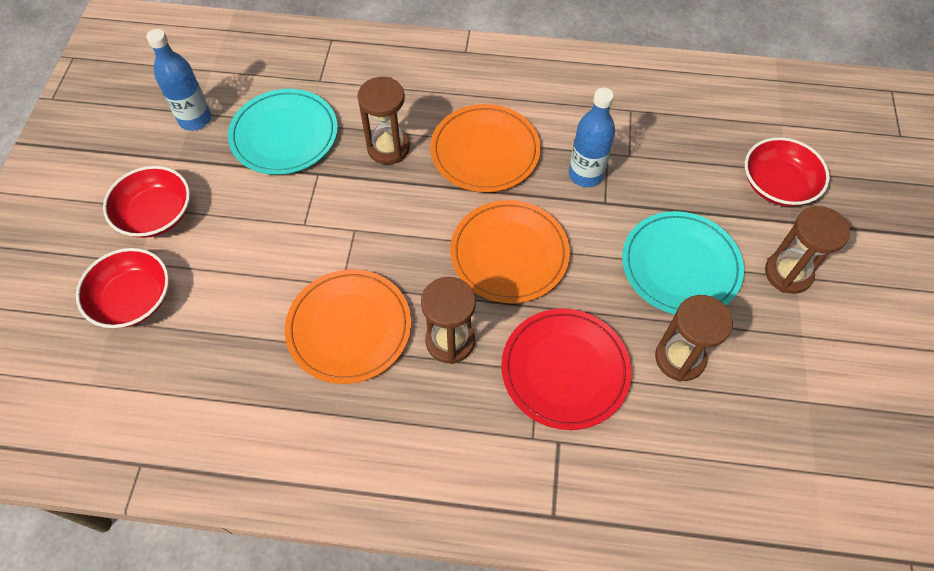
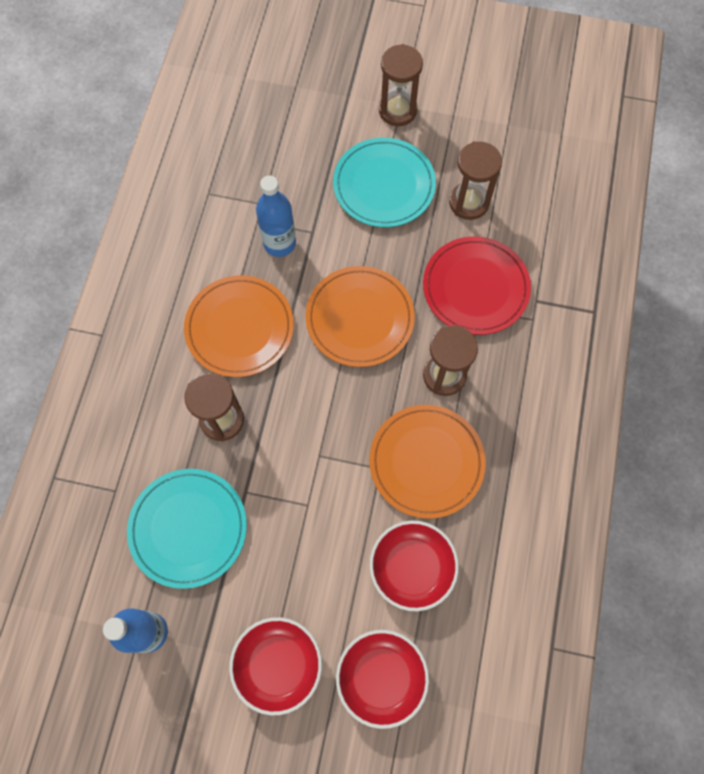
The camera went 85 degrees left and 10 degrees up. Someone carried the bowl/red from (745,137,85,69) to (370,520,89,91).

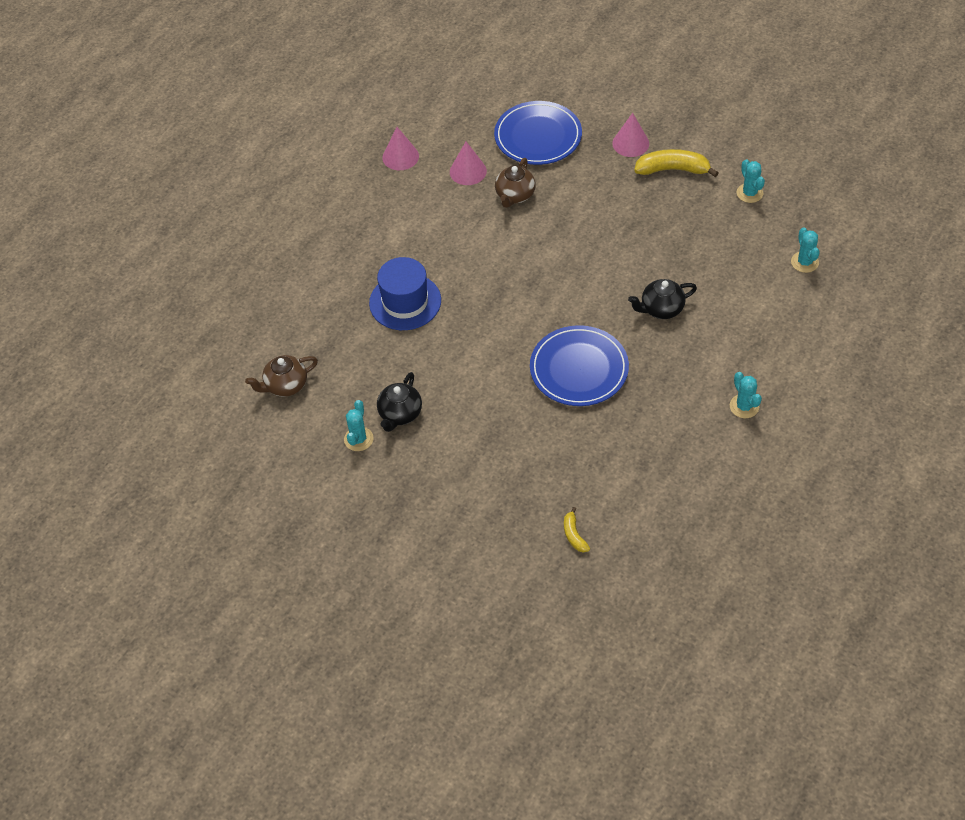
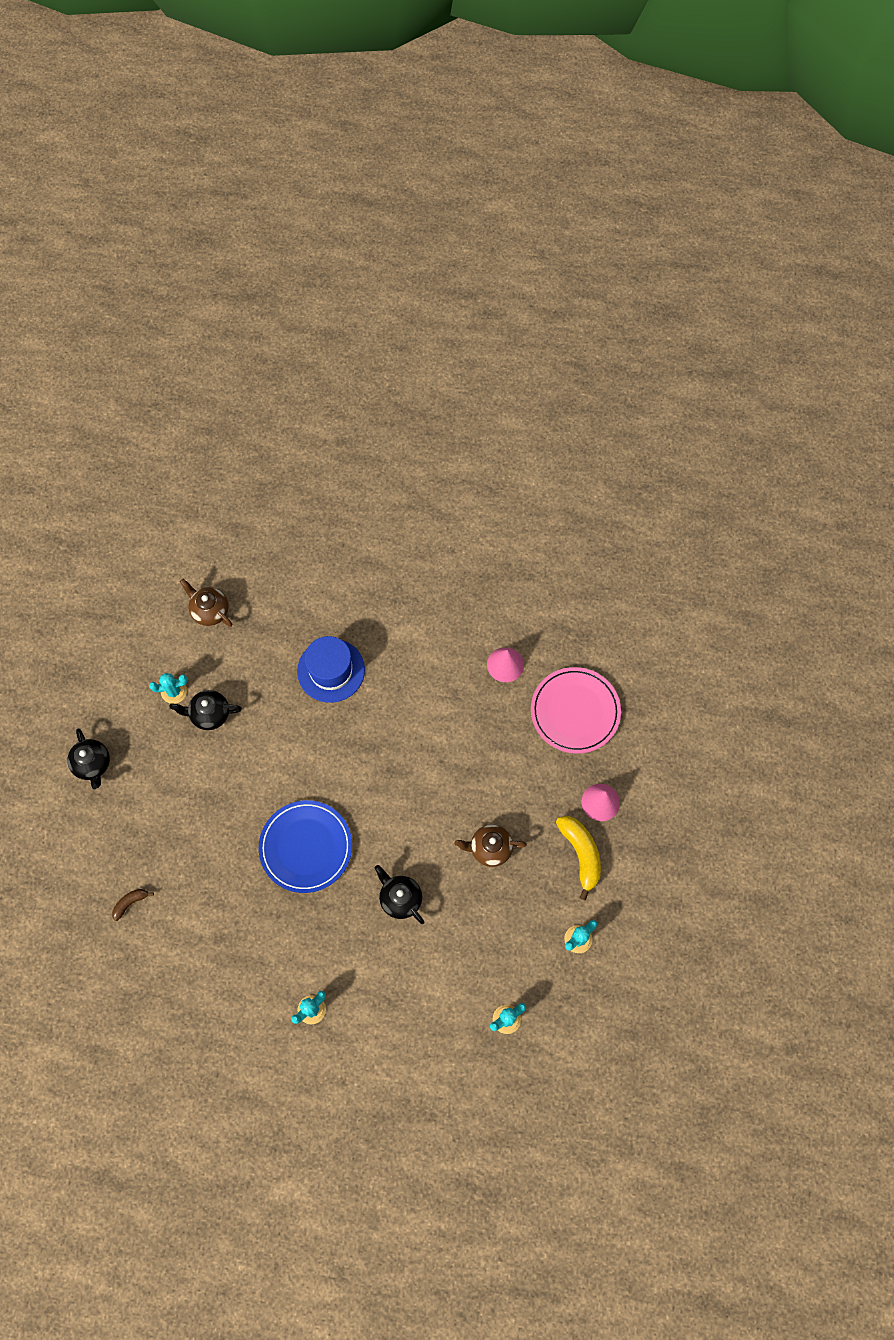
The camera went 65 degrees right and 15 degrees up. Someone repainted the plate/blue at (494,101,88,64), which became the plate/pink at (531,667,90,87). Someone took away the cone/pink at (382,127,37,43). Someone carried the teapot/brown from (495,158,41,50) to (455,824,72,43). Someone repainted the banana/yellow at (564,507,26,46), which became the banana/brown at (112,889,42,32). Someone put down the teapot/black at (67,729,43,60).

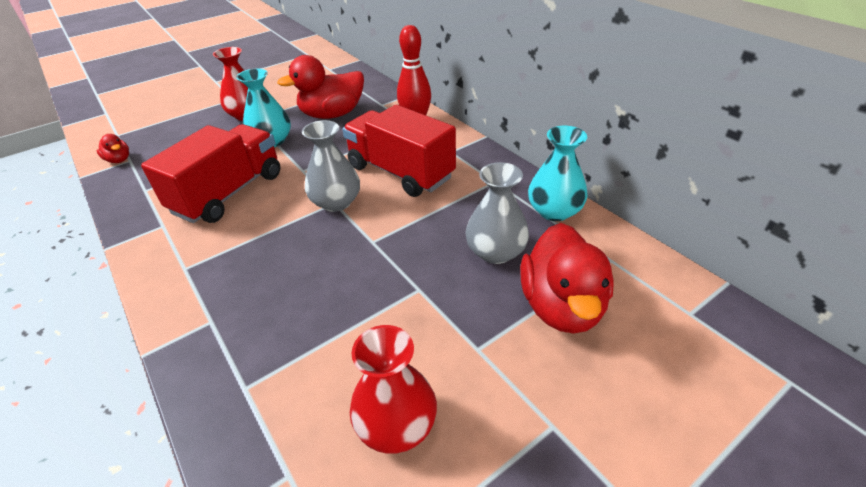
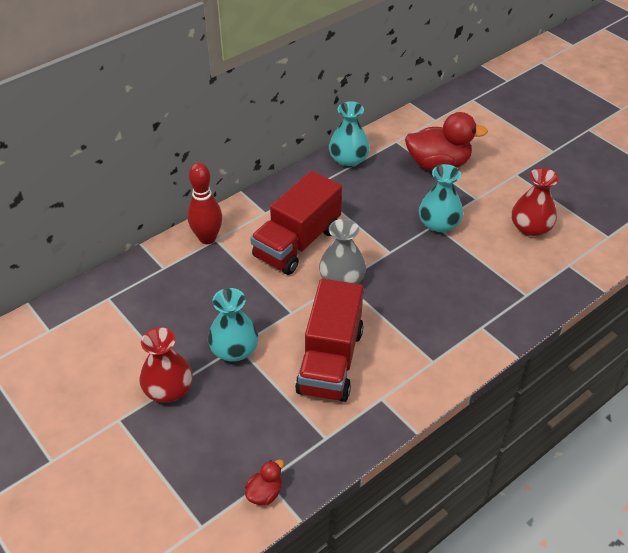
The camera went 95 degrees left and 5 degrees up. Someone took away the duck/red at (277,55,87,64). Someone rotated the truck/red at (141,124,139,99) by 105 degrees counterclockwise. Someone took away the vase/grey at (465,162,64,102). Someone put down the vase/turquoise at (419,164,44,69).

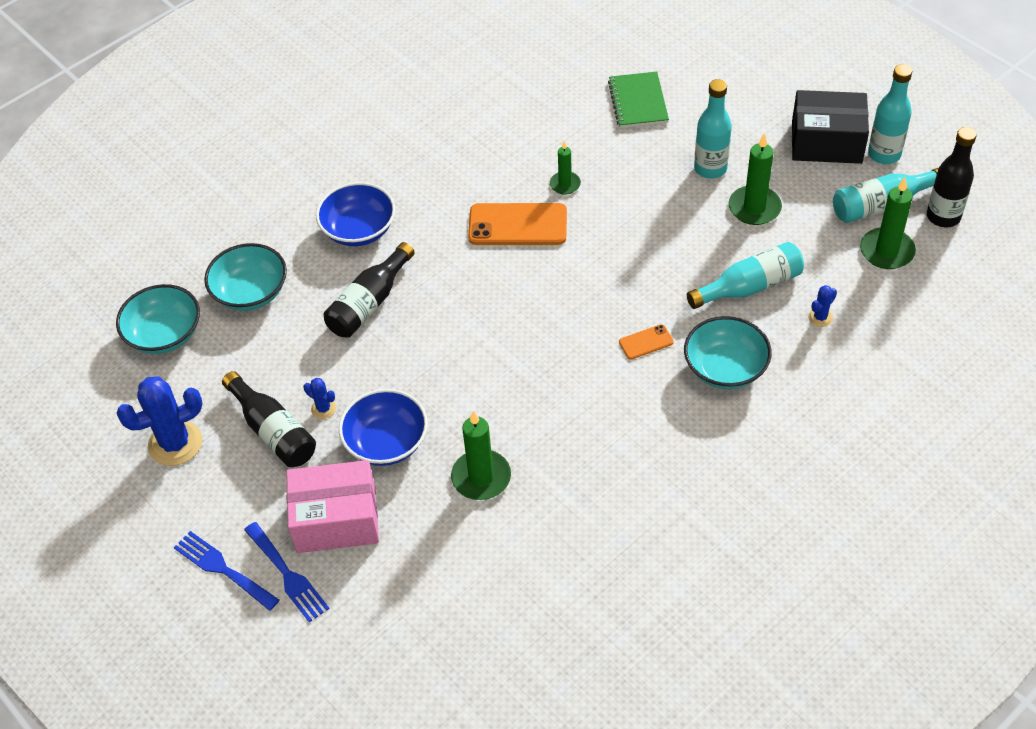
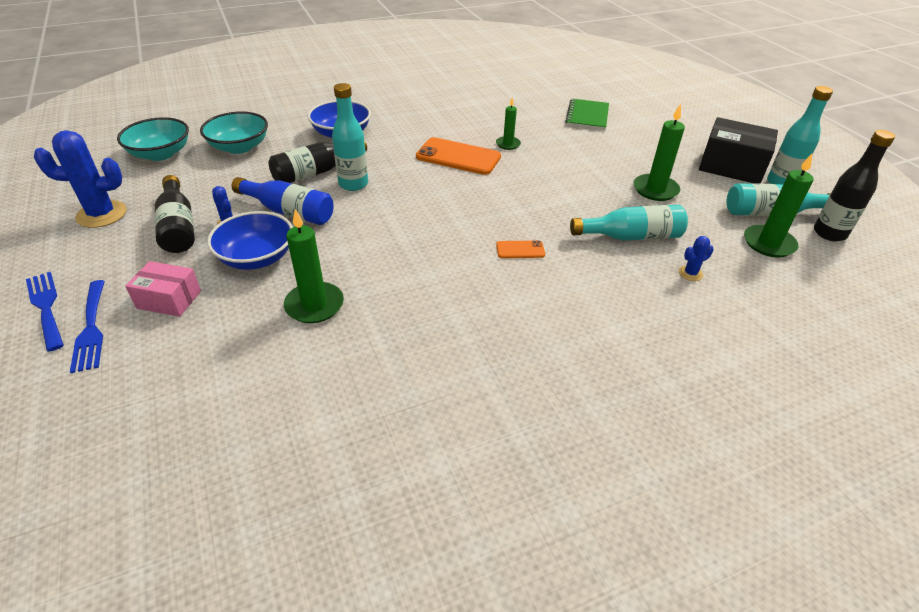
The camera went 15 degrees right and 10 degrees down. Someone carried the bottle/turquoise from (694,79,38,100) to (332,83,36,108). Someone took away the bowl/turquoise at (684,316,88,73). Someone scaled the box/pink at (286,460,93,93) by 0.61. Someone put down the bottle/blue at (232,177,102,48).

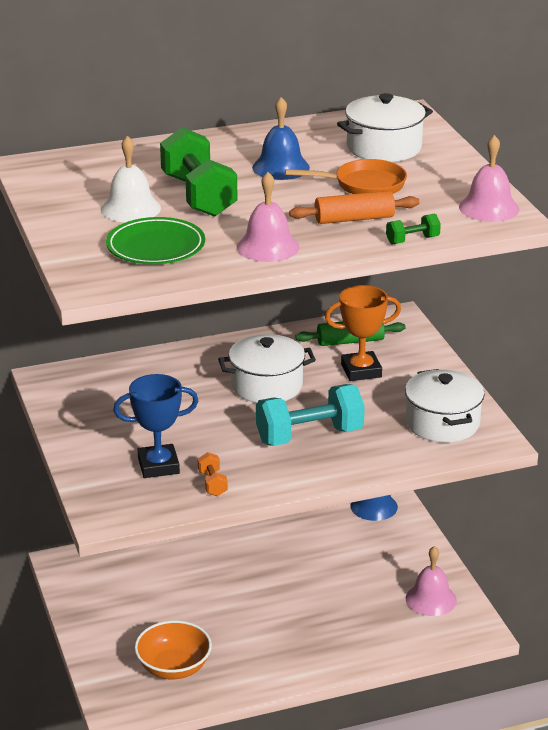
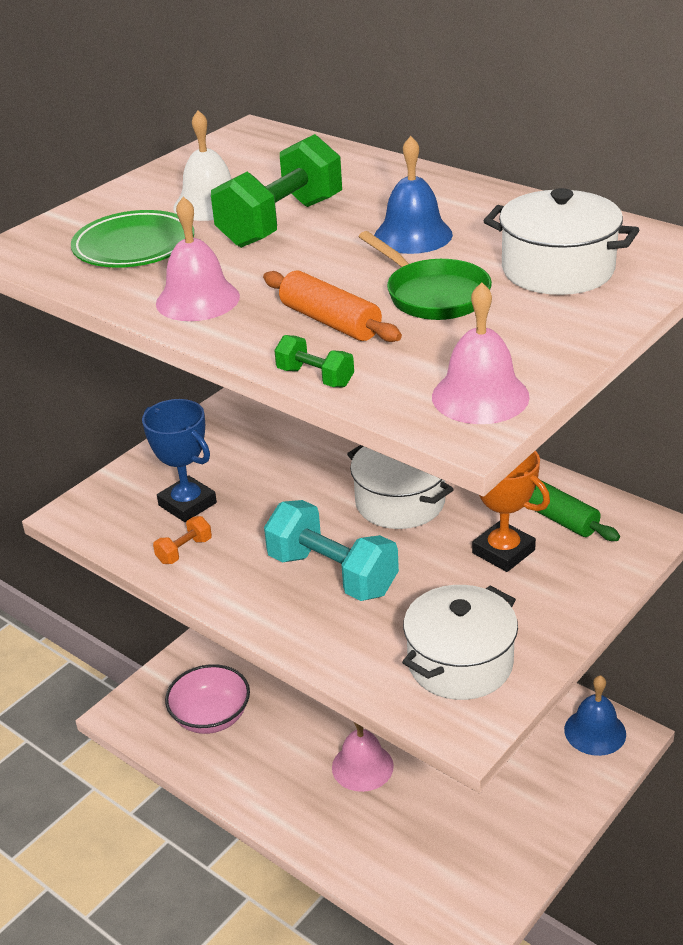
The camera went 60 degrees right and 5 degrees up. Someone repainted the pan/orange at (285,159,122,35), which became the pan/green at (358,231,134,89). Someone carried the bell/pink from (406,546,51,70) to (332,722,62,70). Someone repainted the bowl/orange at (134,620,78,59), which became the bowl/pink at (165,664,85,70).

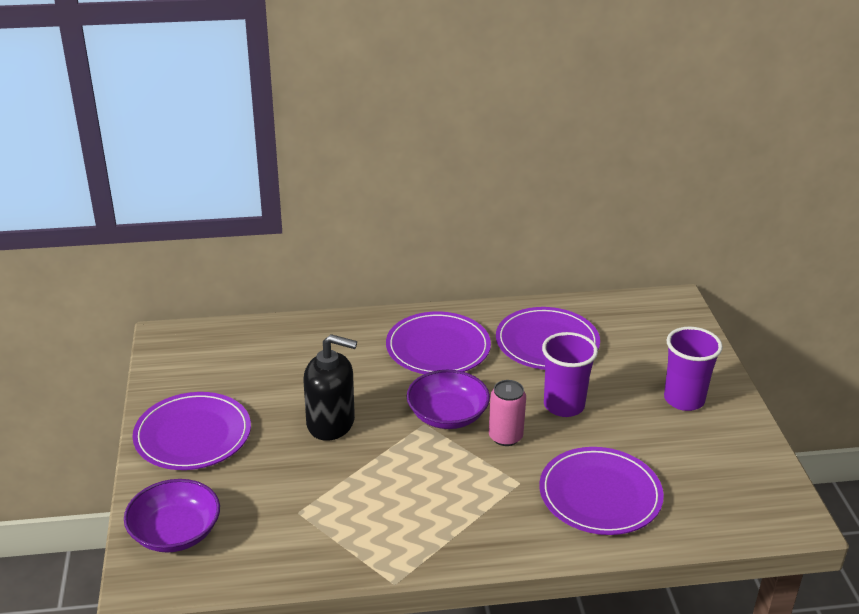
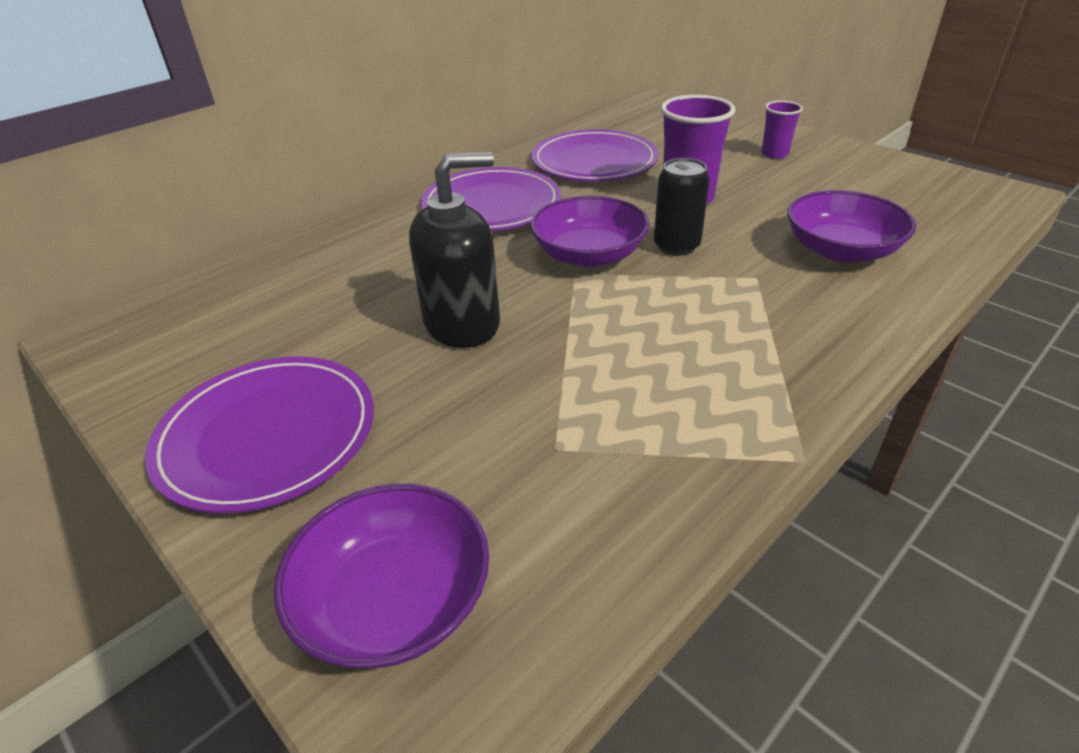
The camera went 35 degrees left and 5 degrees up. Someone scaled the cup/purple at (664,327,59,84) by 0.57. Someone repainted the can/pink at (489,380,37,66), which became the can/black at (654,158,56,98). Someone swapped the plate/purple at (539,447,125,88) for the bowl/purple at (787,190,129,72).

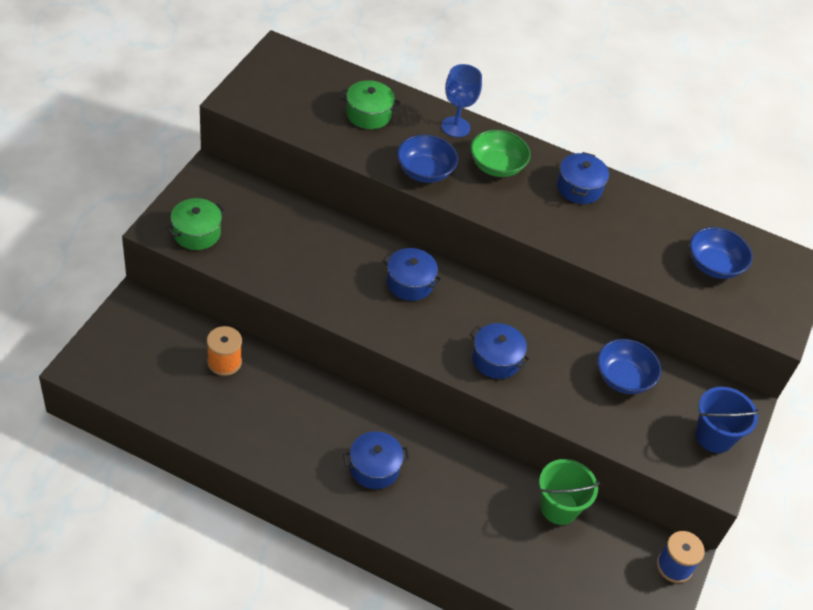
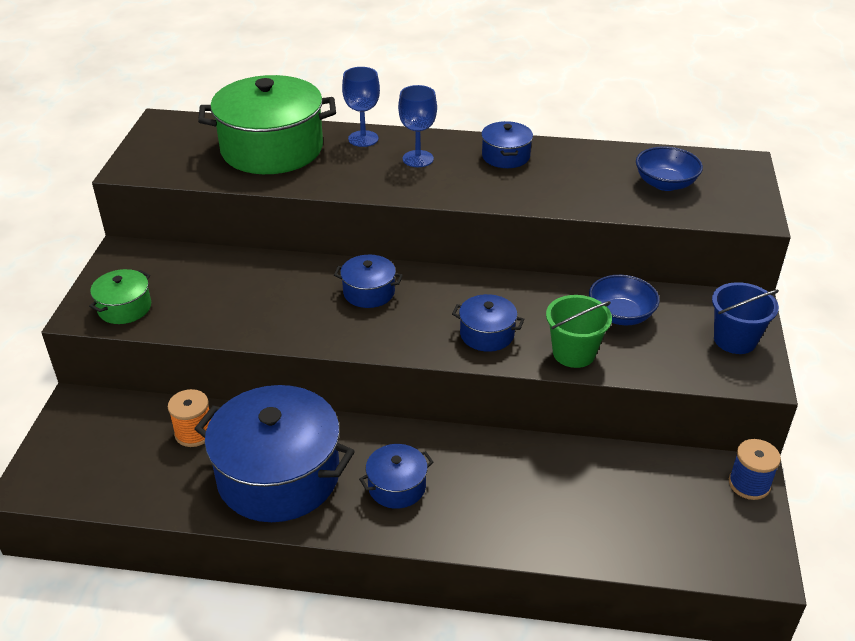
The camera went 10 degrees left and 10 degrees down. Someone scaled the pot/green at (340,80,60,49) by 2.14. Someone swapped the bowl/green at (470,130,61,47) for the goblet/blue at (398,85,39,82). Someone took away the bowl/blue at (397,135,61,48). Someone carried the bucket/green from (539,459,61,66) to (546,295,66,73). Someone put down the pot/blue at (195,385,160,137).

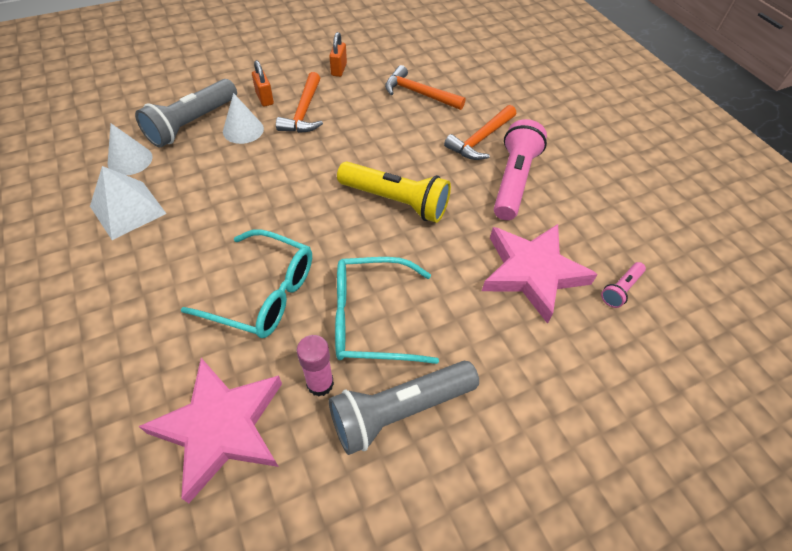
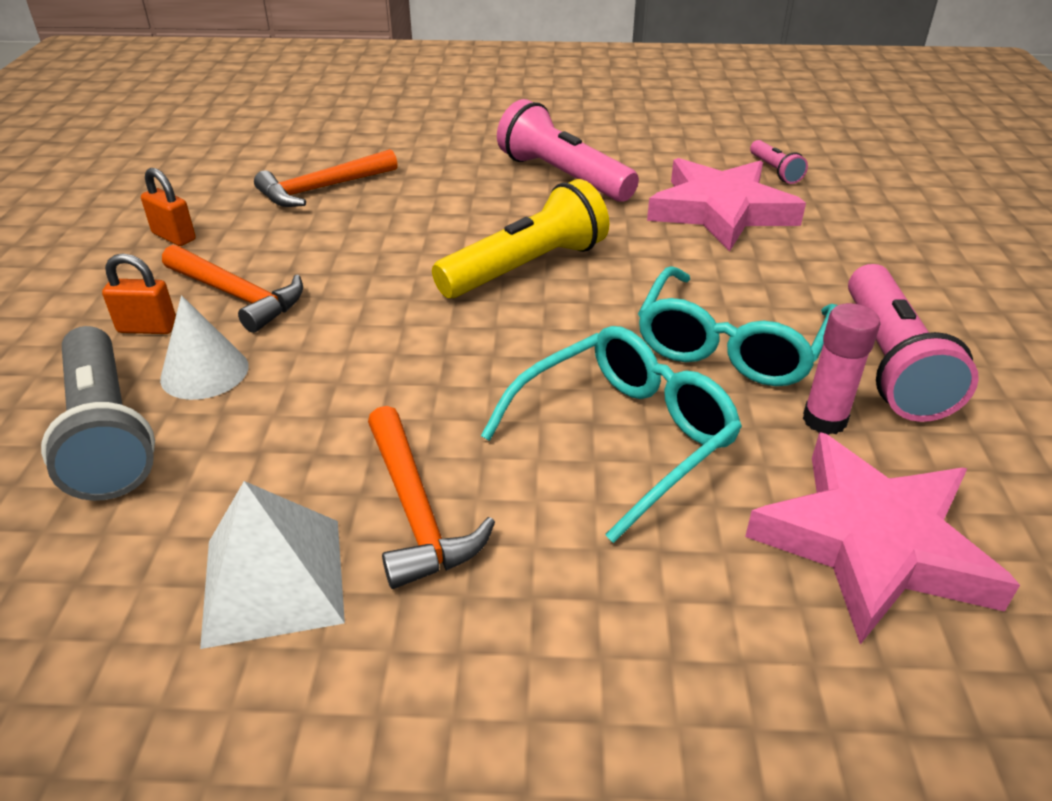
The camera went 60 degrees left and 15 degrees down. Someone carried the hammer/orange from (444,105,72,55) to (368,406,127,183). Someone took away the cone/white at (108,123,45,52). Someone repainted the flashlight/grey at (329,361,150,94), which became the flashlight/pink at (848,264,131,158).

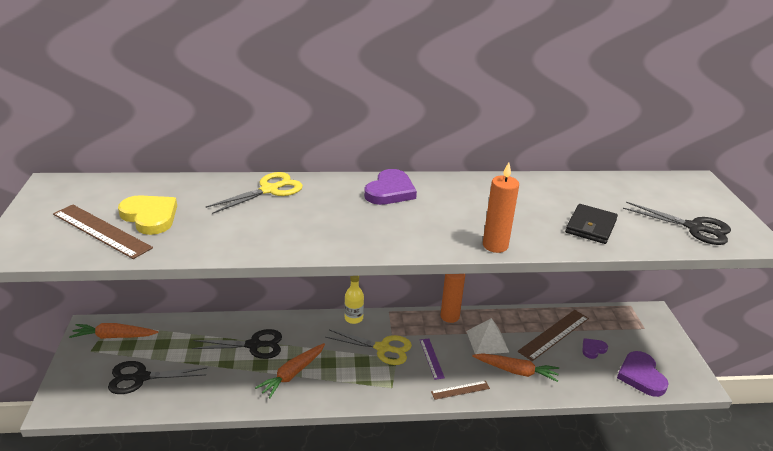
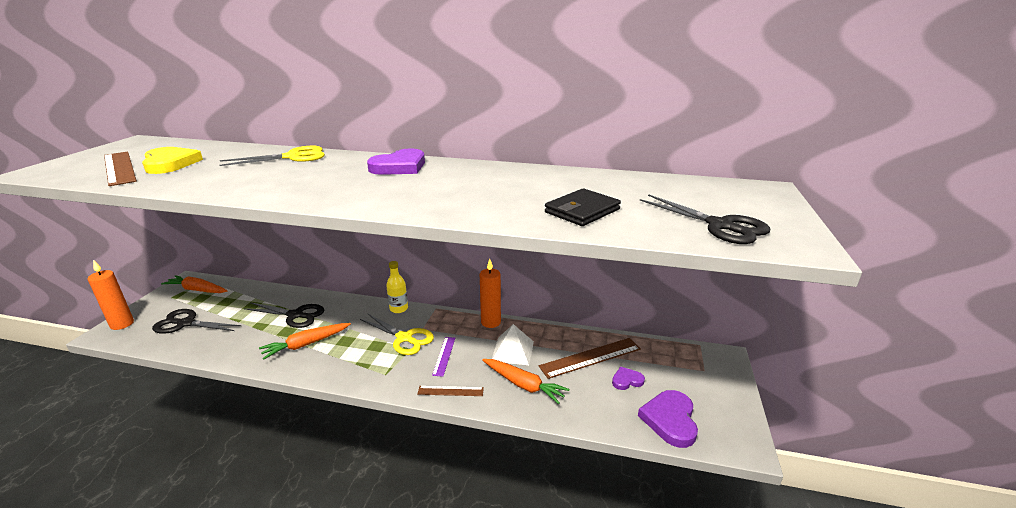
The camera went 20 degrees right and 5 degrees down. Someone carried the candle/orange from (483,162,36,91) to (88,260,46,70).

